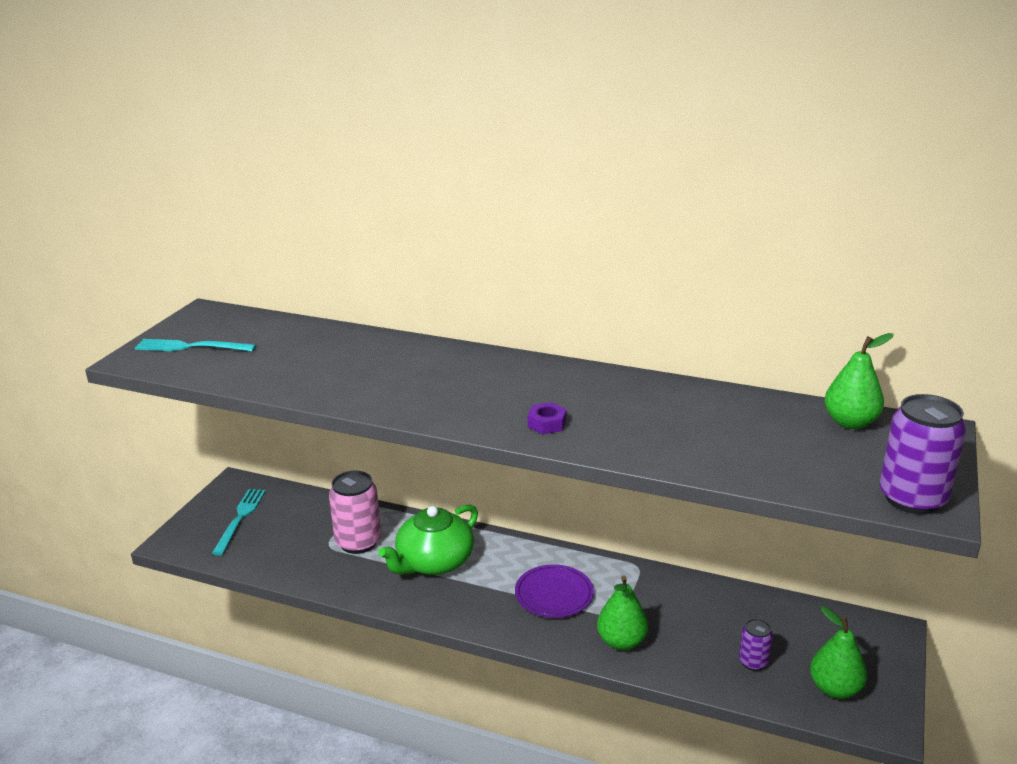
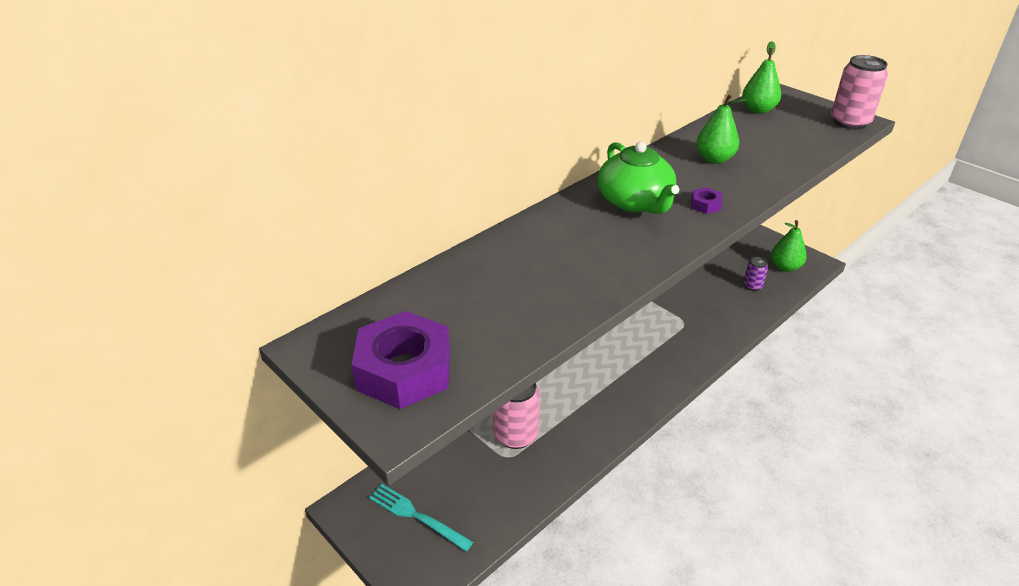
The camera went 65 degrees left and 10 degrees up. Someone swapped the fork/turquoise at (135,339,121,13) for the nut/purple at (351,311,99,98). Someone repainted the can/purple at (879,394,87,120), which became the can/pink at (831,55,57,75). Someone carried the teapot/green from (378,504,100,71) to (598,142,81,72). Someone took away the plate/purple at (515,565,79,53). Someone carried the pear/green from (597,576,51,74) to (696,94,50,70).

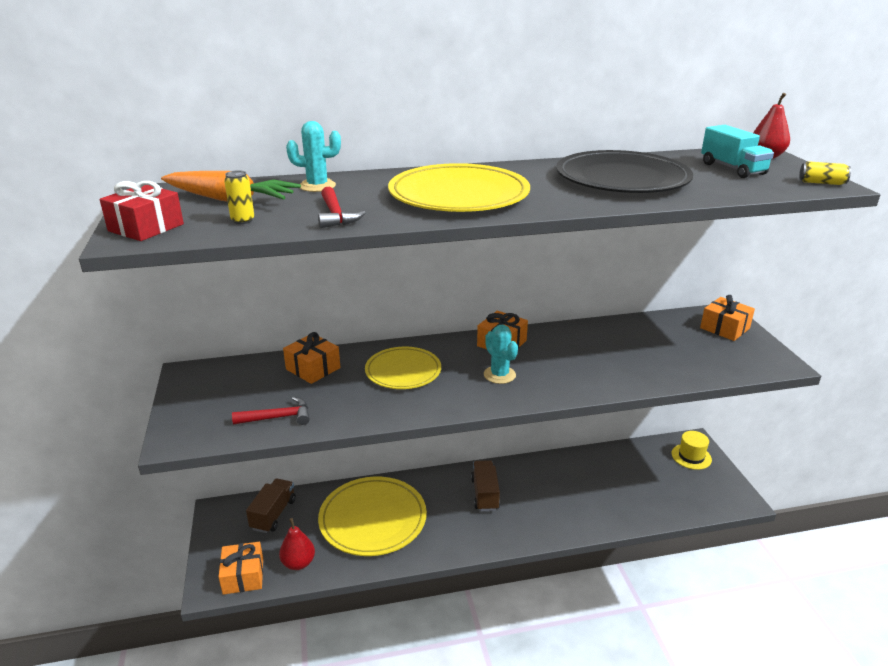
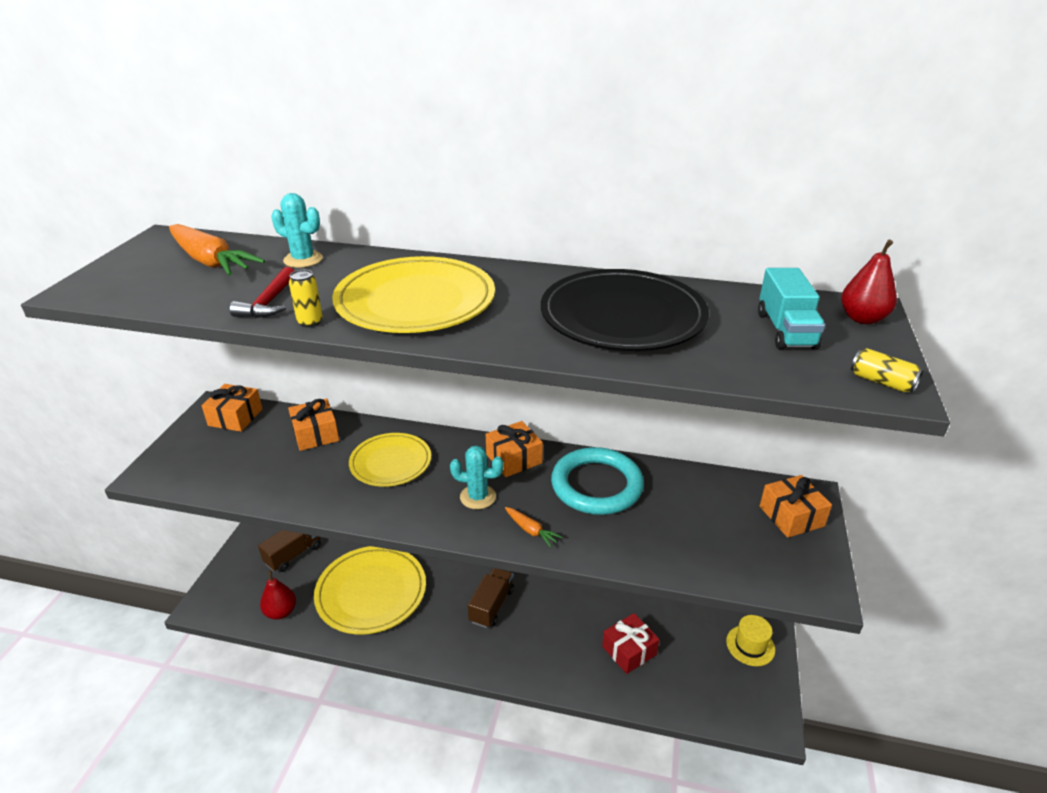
The camera went 25 degrees right and 5 degrees up. Someone carried the can/yellow from (224,170,30,54) to (289,270,34,58). Someone carried the gift/red from (100,181,84,60) to (602,613,57,61). Someone rotated the cactus/turquoise at (484,325,34,59) by 75 degrees counterclockwise. Someone took away the hammer/red at (232,397,78,28). Someone carried the gift/orange from (219,542,44,53) to (202,384,61,48). Someone put down the ring/turquoise at (551,447,93,68). Someone put down the carrot/orange at (505,507,58,41).

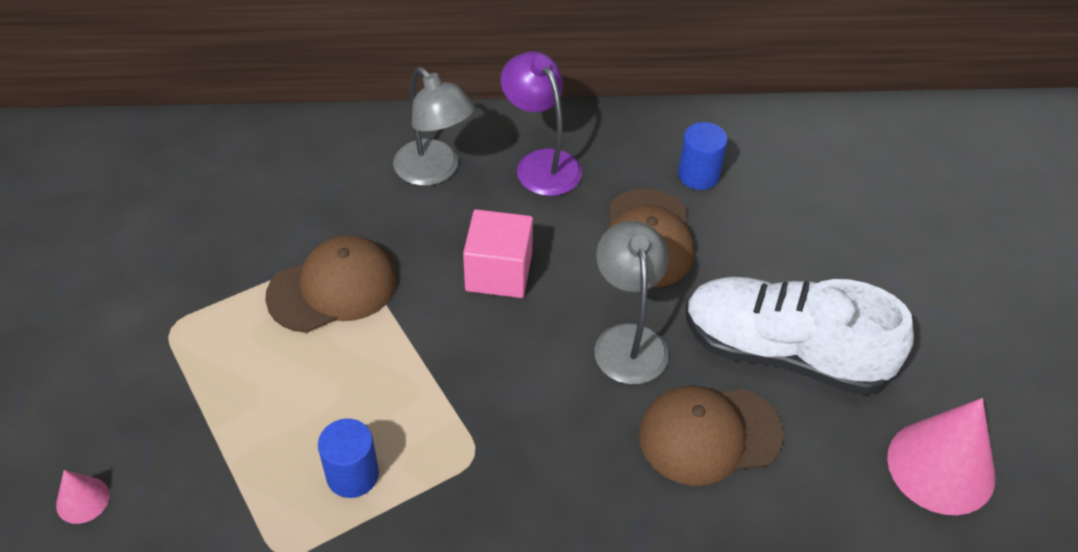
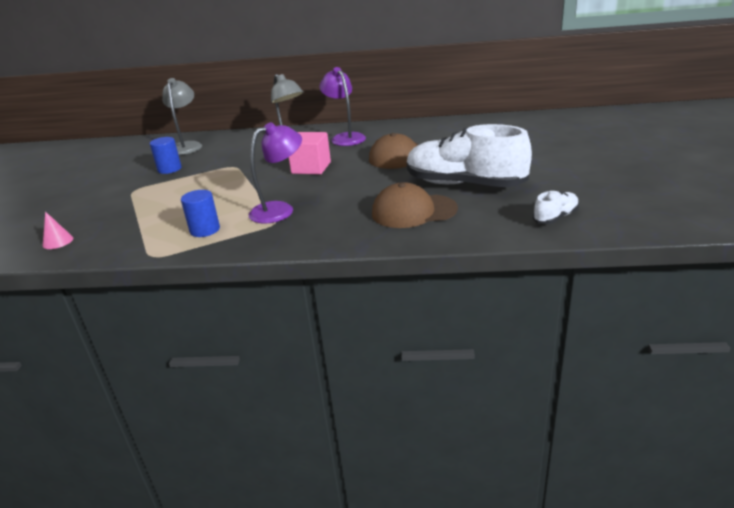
The camera went 10 degrees right and 20 degrees down. Someone carried the cylinder/blue from (678,122,50,68) to (150,137,32,37). Someone carried the lamp/grey from (594,221,75,163) to (162,78,40,77). Someone took away the cap/brown at (265,235,132,98). Someone swapped the cone/pink at (887,398,108,117) for the shoe/white at (533,191,46,33). Someone put down the lamp/purple at (249,122,53,102).

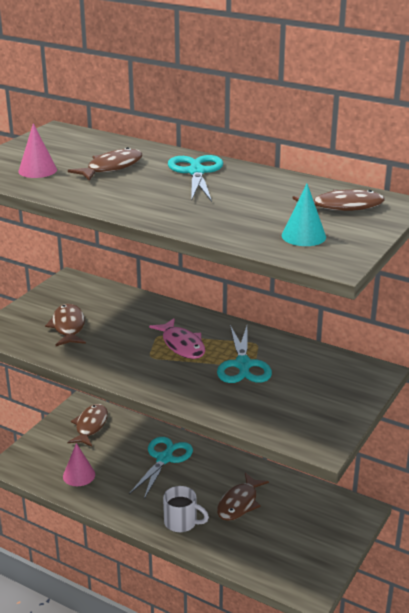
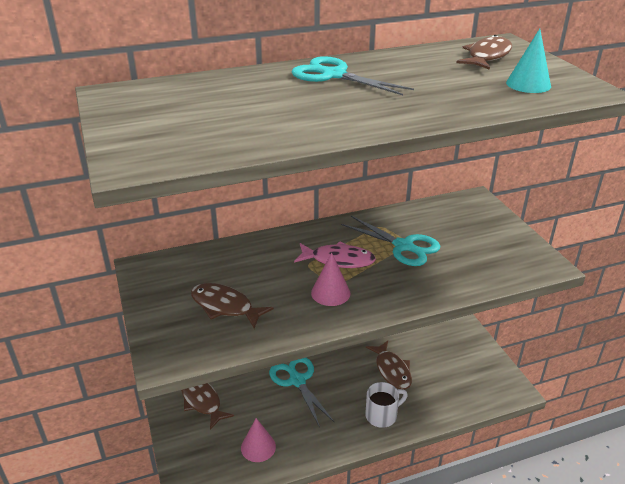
The camera went 50 degrees left and 5 degrees up. Someone carried the cone/pink from (18,123,39,55) to (311,252,40,54). Someone took away the fish/brown at (68,147,74,34).

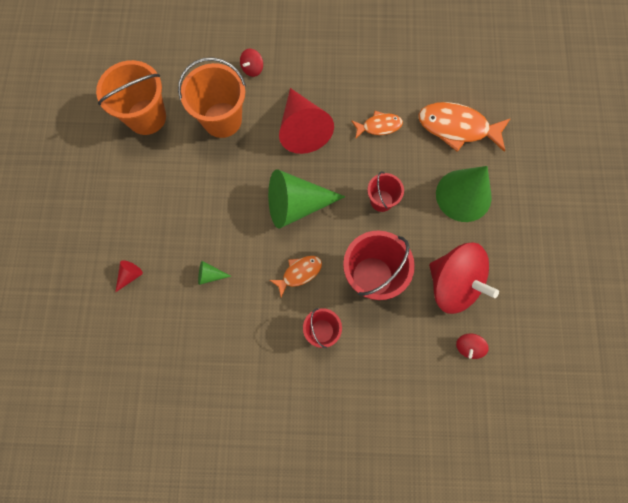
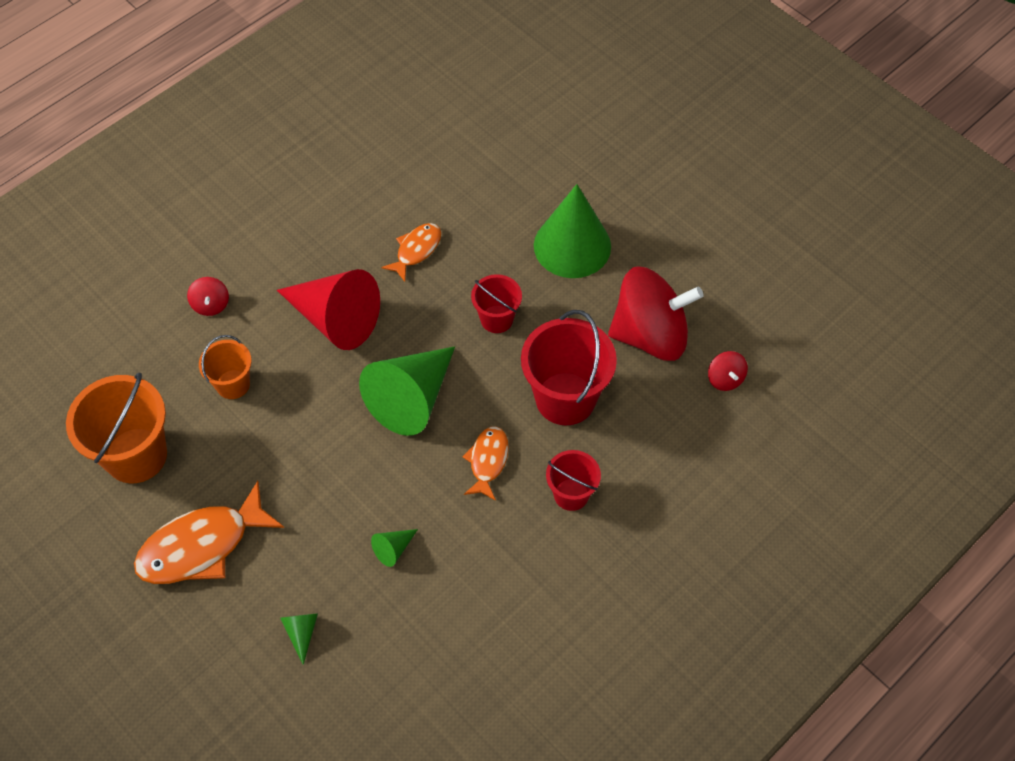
The camera went 45 degrees left and 15 degrees down. Someone scaled the bucket/orange at (178,57,68,81) by 0.56. Someone carried the fish/orange from (418,102,93,50) to (134,481,150,103). Someone repainted the cone/red at (115,260,28,33), which became the cone/green at (280,613,38,52).

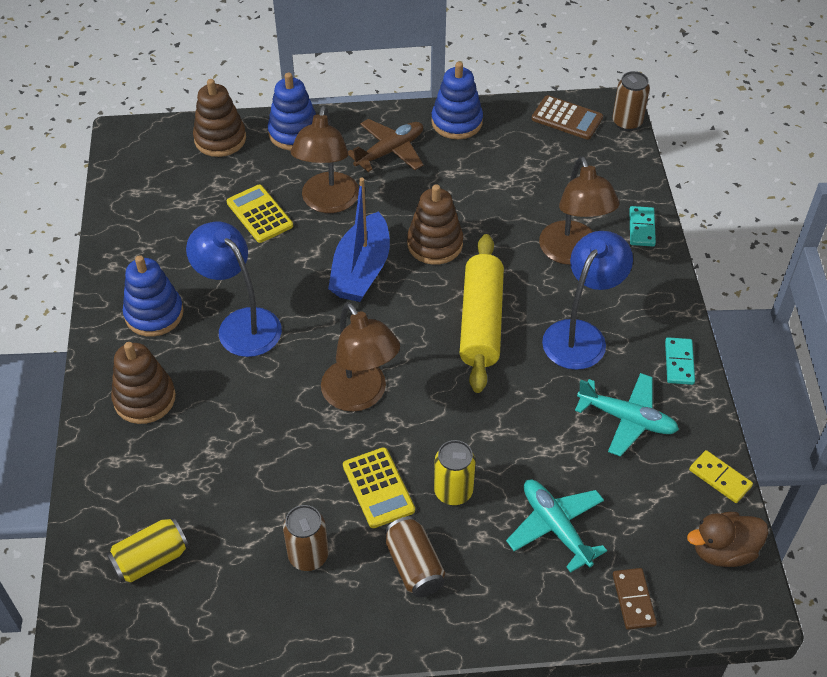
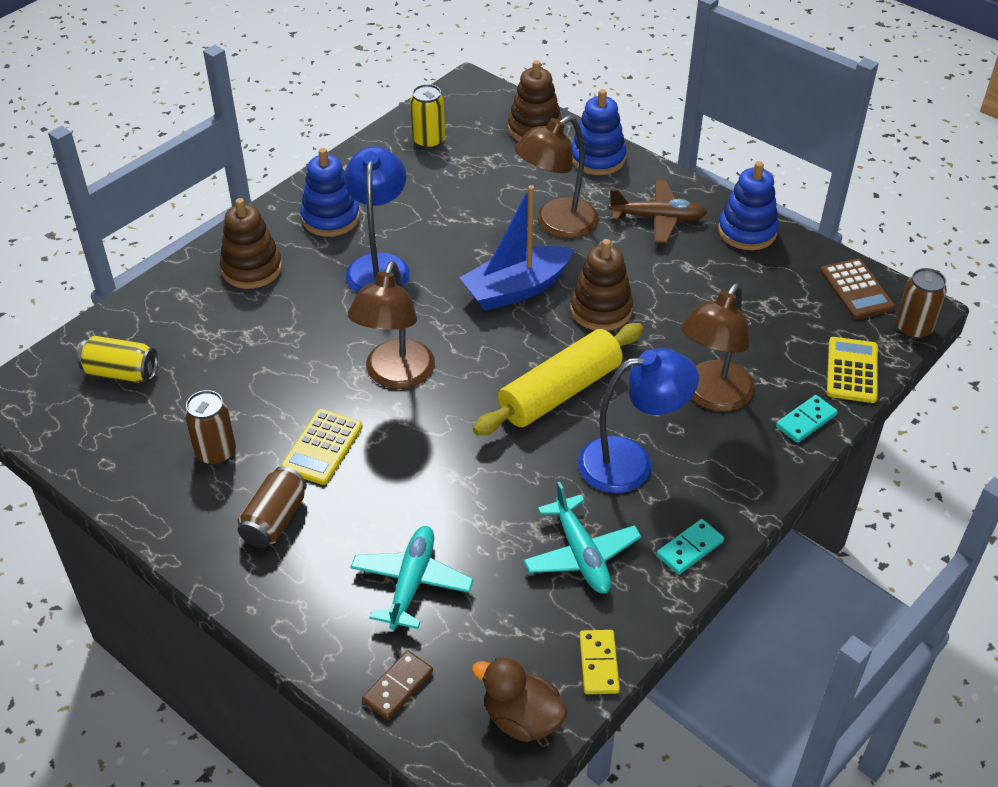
The camera went 45 degrees right and 5 degrees down. Someone carried the calculator/yellow from (227,185,66,58) to (827,337,51,66). Someone carried the can/yellow from (434,440,42,65) to (410,84,35,65).

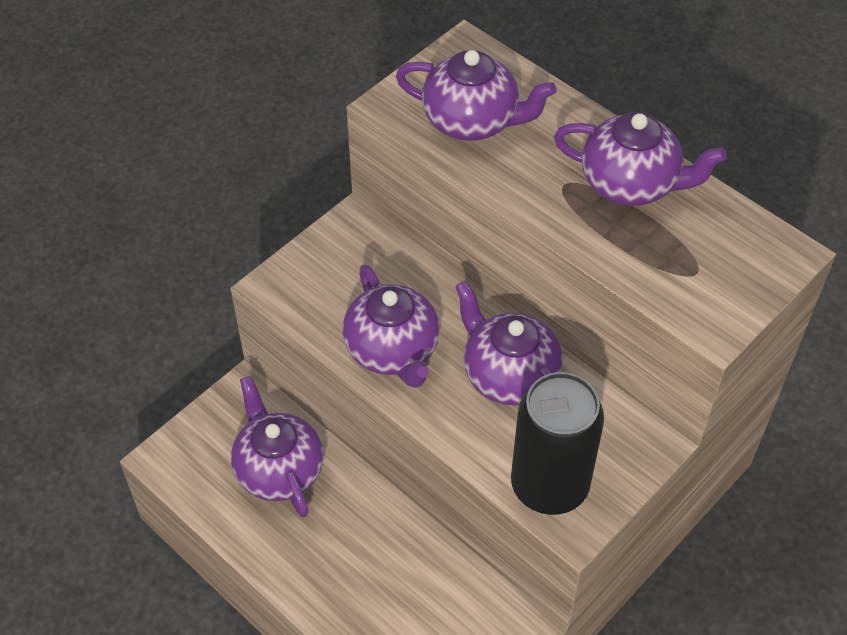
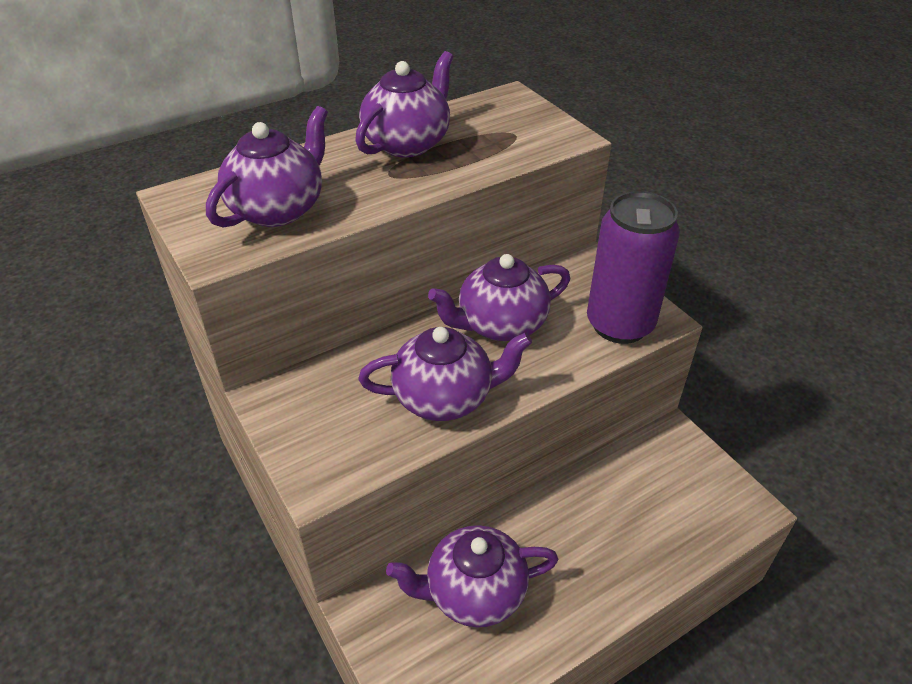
The camera went 75 degrees left and 10 degrees down. Someone repainted the can/black at (511,372,93,143), which became the can/purple at (587,191,93,153).

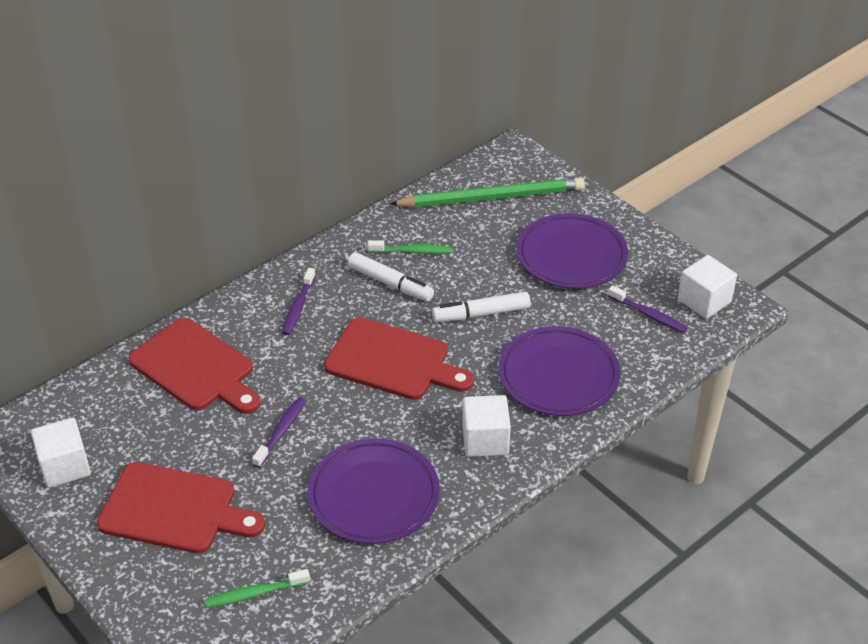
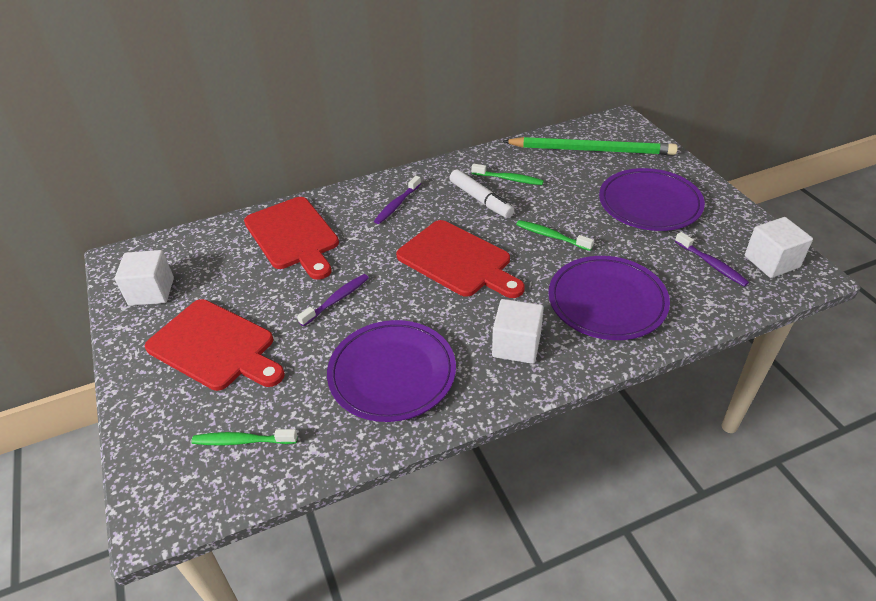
The camera went 20 degrees right and 0 degrees up. Someone swapped the marker/white at (432,291,99,31) for the toothbrush/green at (516,220,78,31).

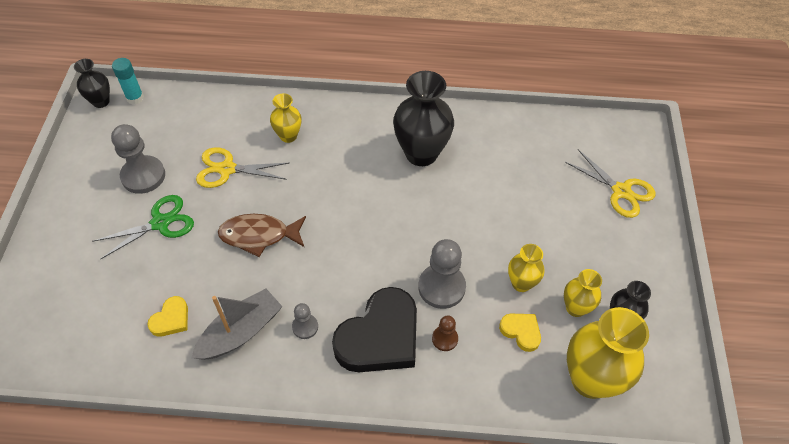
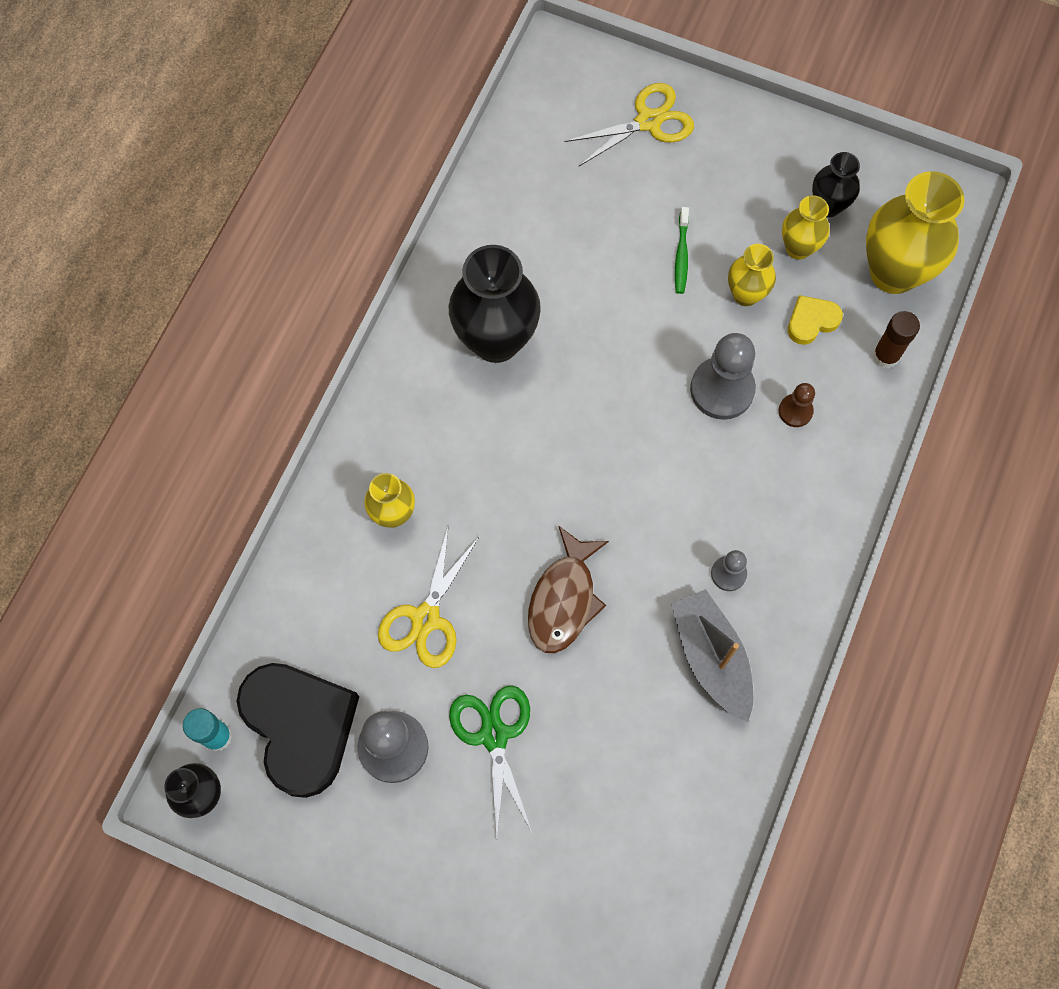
The camera went 70 degrees left and 15 degrees up. Someone carried the heart/black from (332,287,85,85) to (237,663,122,135). Someone took away the heart/yellow at (147,296,41,41). Someone put down the toothbrush/green at (675,207,14,87). Someone put down the glue stick/brown at (873,311,47,57).

